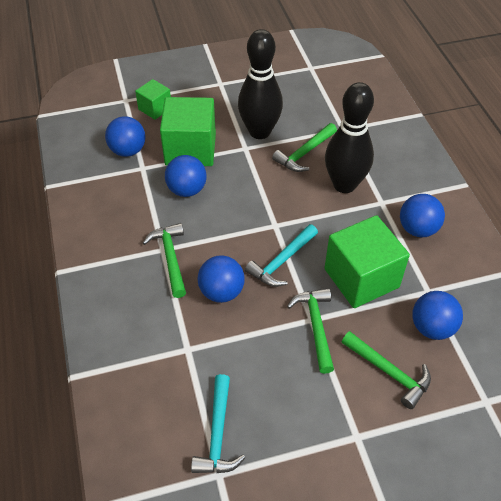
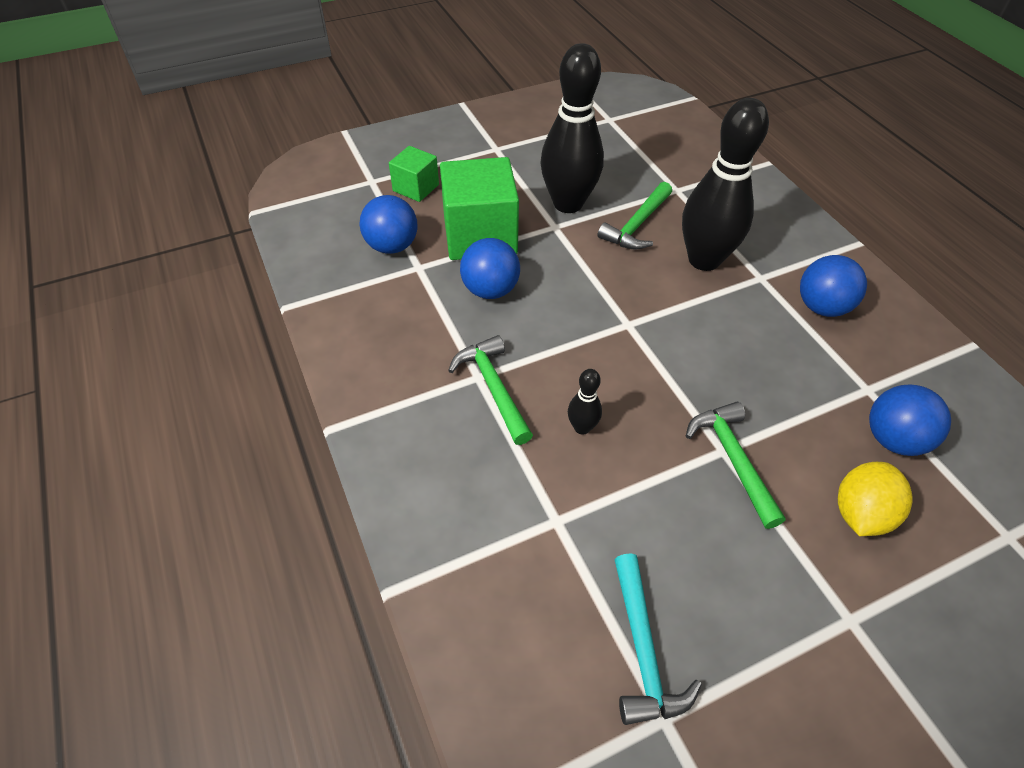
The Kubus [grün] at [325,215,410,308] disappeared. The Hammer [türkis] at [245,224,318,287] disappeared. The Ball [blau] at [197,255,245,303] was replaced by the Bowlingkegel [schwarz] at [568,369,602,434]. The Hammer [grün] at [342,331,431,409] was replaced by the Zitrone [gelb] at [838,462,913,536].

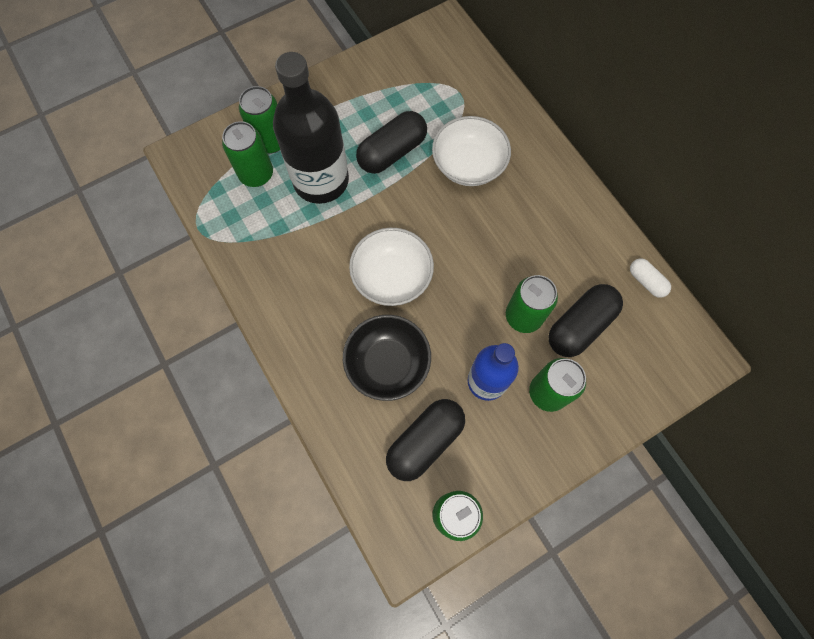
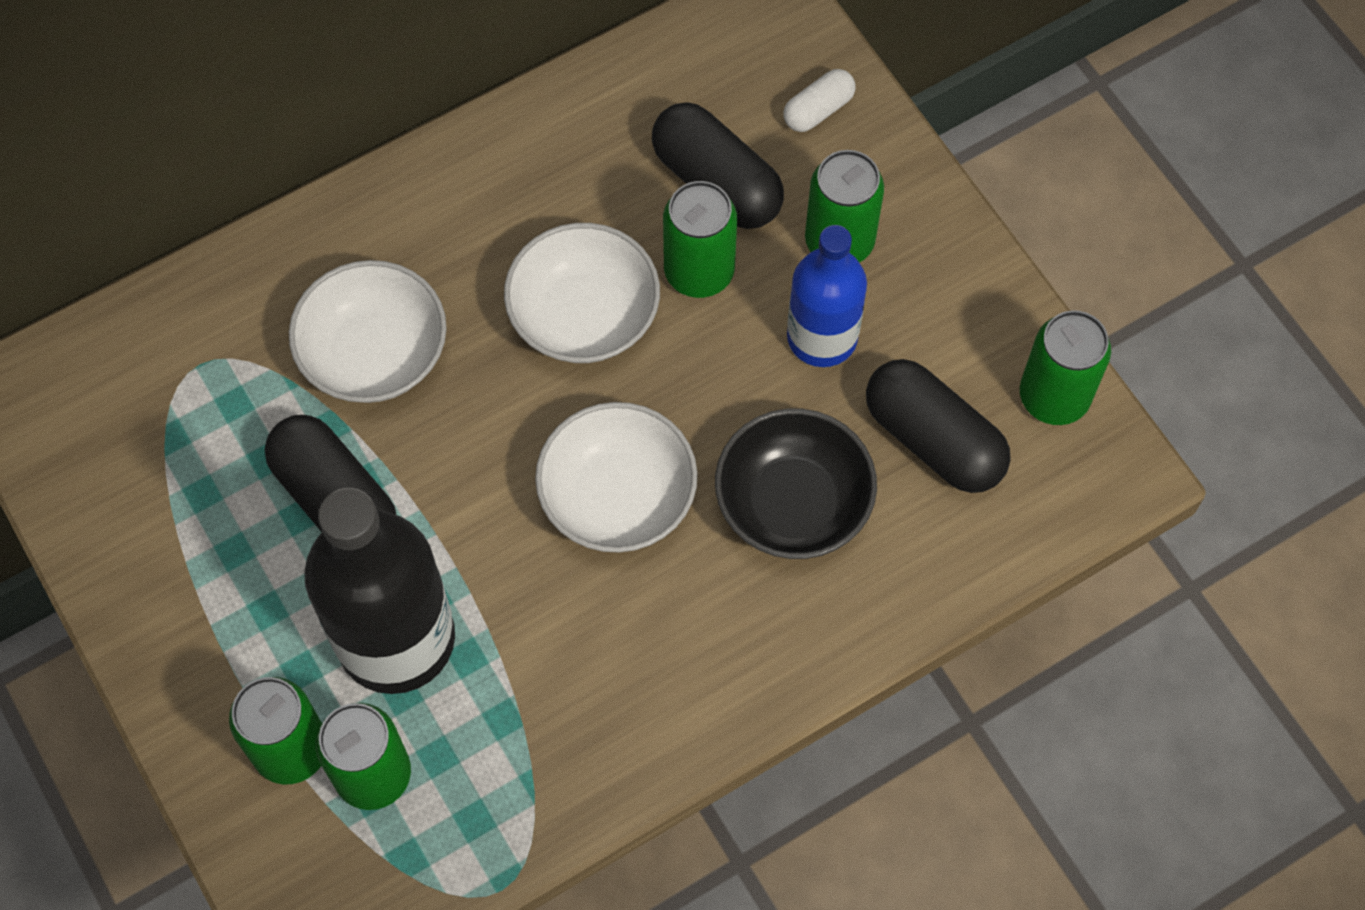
The Kapsel [weiß] moved from [630,258,671,298] to [783,69,856,132]. The Schüssel [weiß] at [504,223,660,363] appeared.

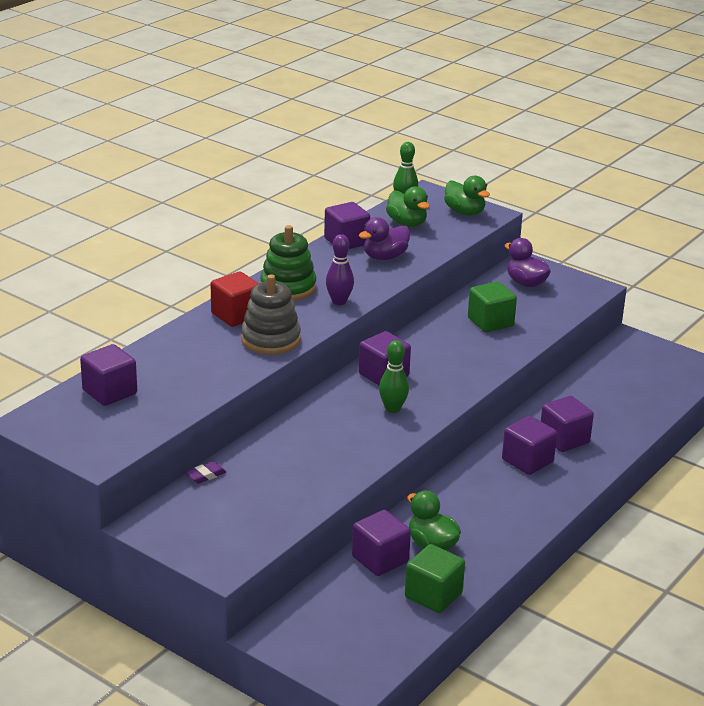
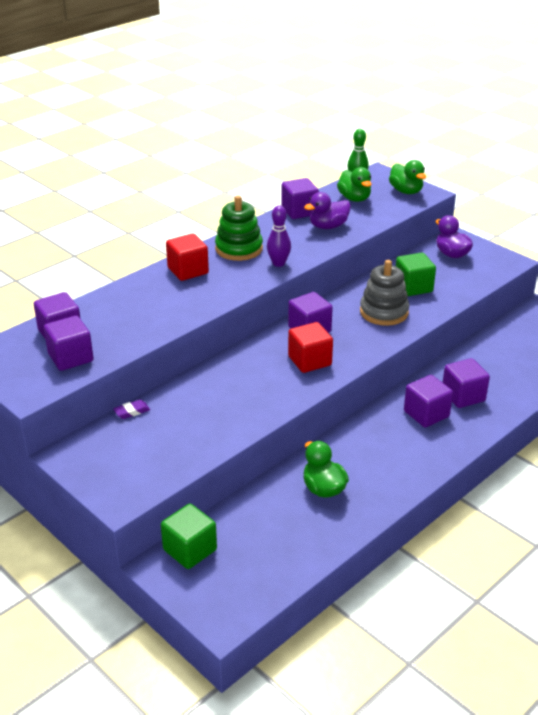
The Stapelspielzeug [grau] moved from [241,274,301,355] to [360,260,409,326]. The Bowlingkegel [grün] at [379,340,409,413] was replaced by the Kubus [rot] at [288,322,333,373]. The Kubus [lila] moved from [352,510,411,576] to [44,315,94,371]. The Kubus [grün] moved from [405,544,465,613] to [161,504,217,569].

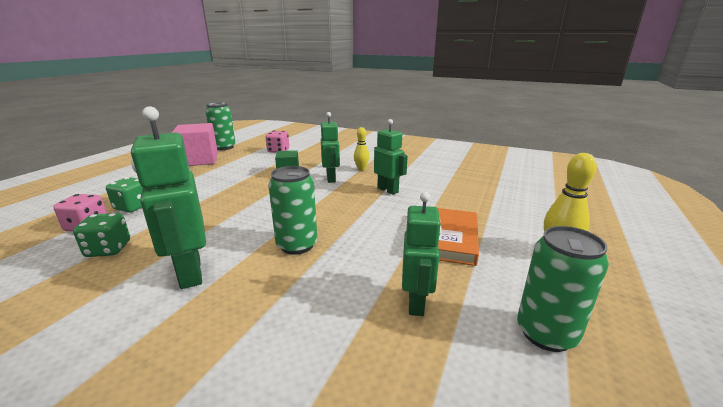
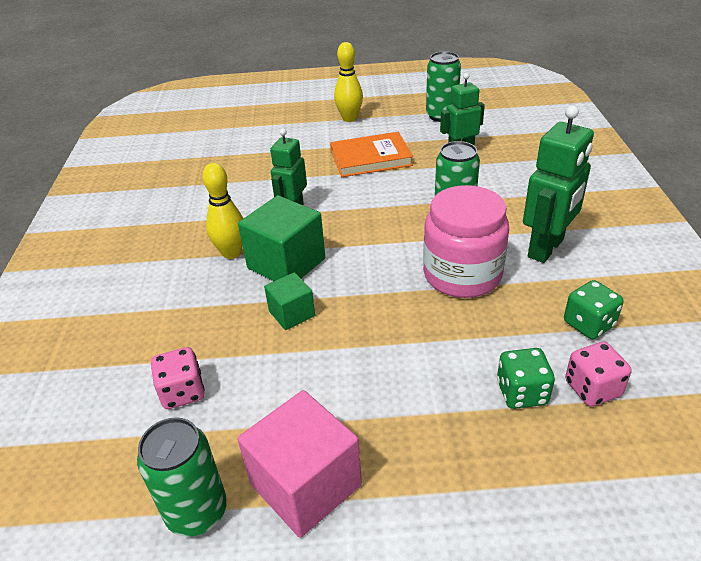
The Roboter [grün] at [321,112,340,183] was replaced by the Kubus [grün] at [238,195,325,281]. The Bowlingkegel [gelb] at [354,127,369,170] changed to 1.53 times the size. The Einmachglas [rosa] at [423,185,509,298] appeared.

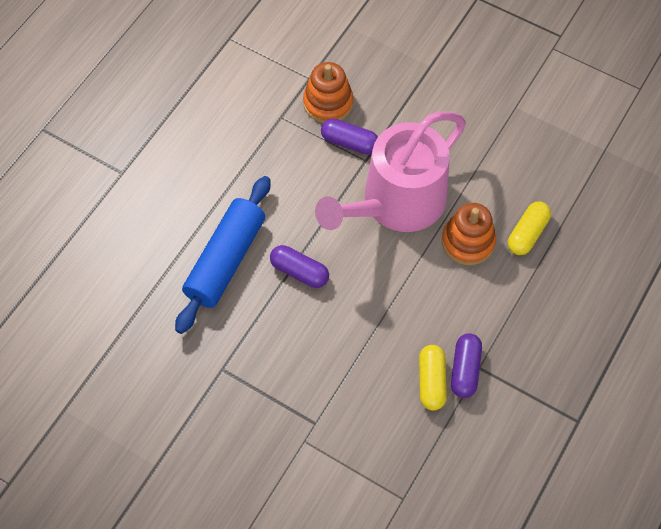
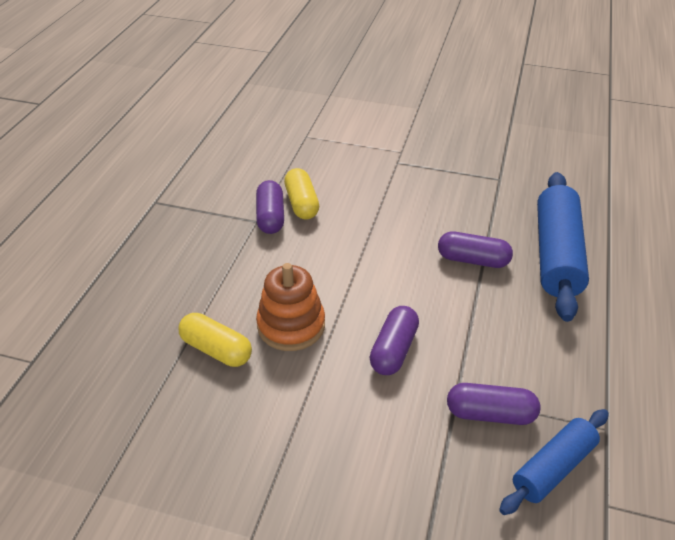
The Stapelspielzeug [orange] at [303,62,353,123] was replaced by the Nudelholz [blau] at [499,409,609,515]. The Gießkanne [rosa] at [315,112,466,232] was replaced by the Kapsel [lila] at [369,306,419,375]. The Kapsel [gelb] at [508,201,551,255] turned 75 degrees counterclockwise.

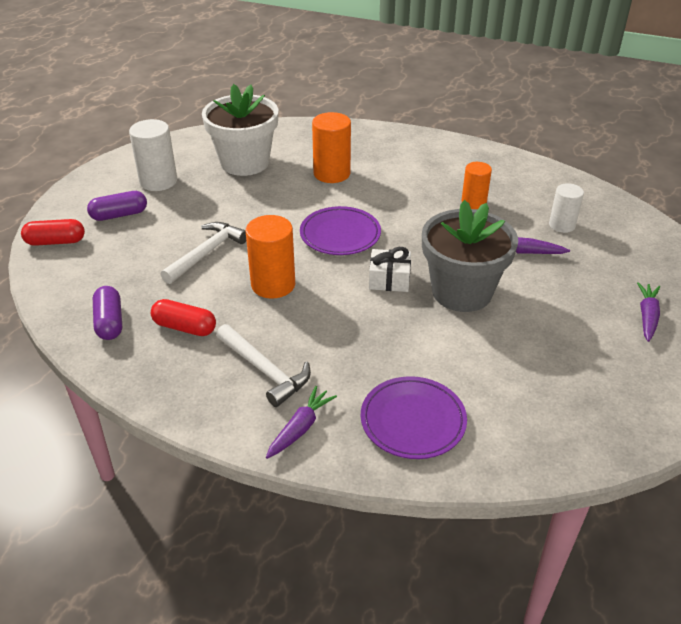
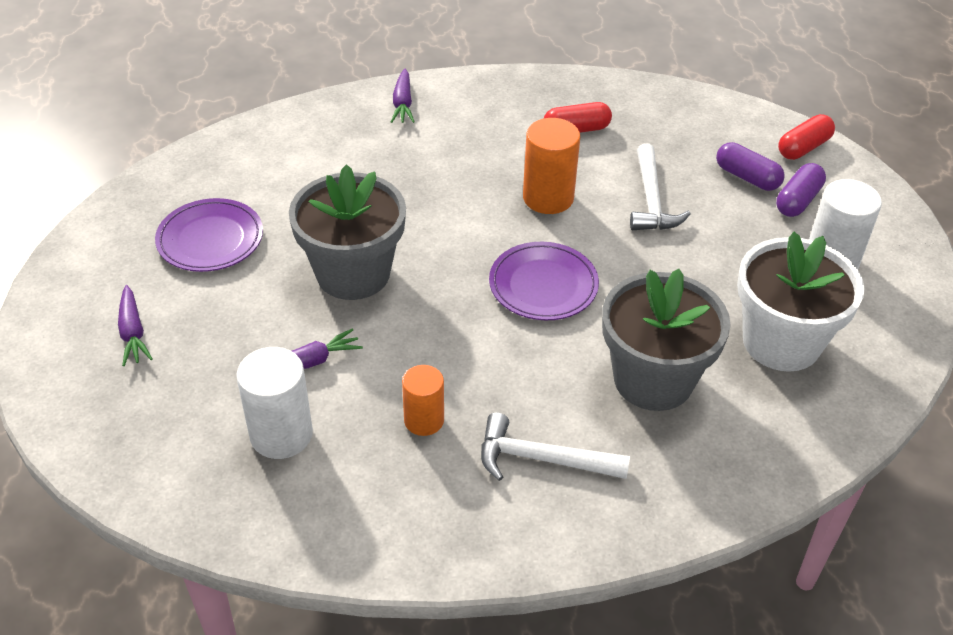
The Vollzylinder [orange] at [312,112,351,183] was replaced by the Blumentopf [grau] at [602,269,731,411]. The Vollzylinder [weiß] at [549,183,584,233] changed to 1.54 times the size. The Geschenk [weiß] at [369,247,411,292] disappeared. The Kapsel [lila] moved from [93,286,122,340] to [716,142,785,191]. The Hammer [weiß] moved from [216,324,311,407] to [481,413,630,481]. The Teller [lila] moved from [361,376,467,459] to [155,198,263,272].

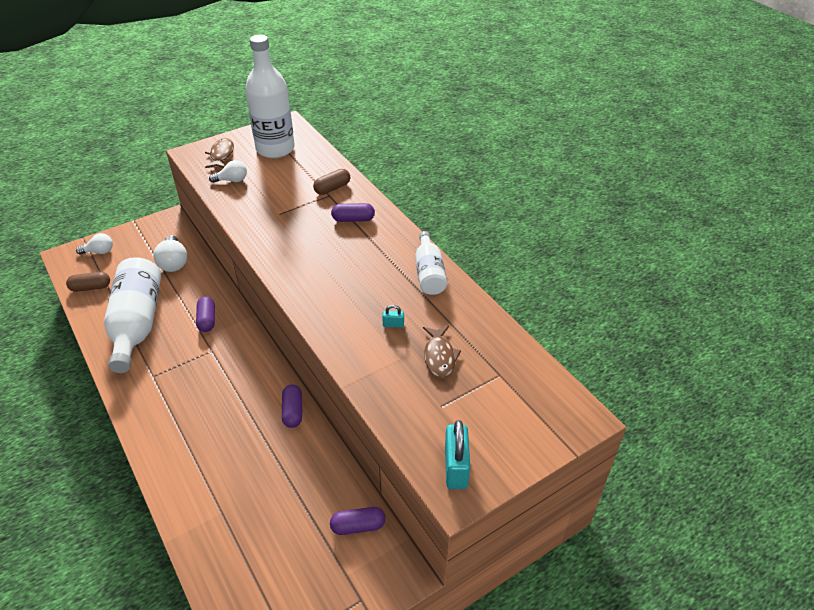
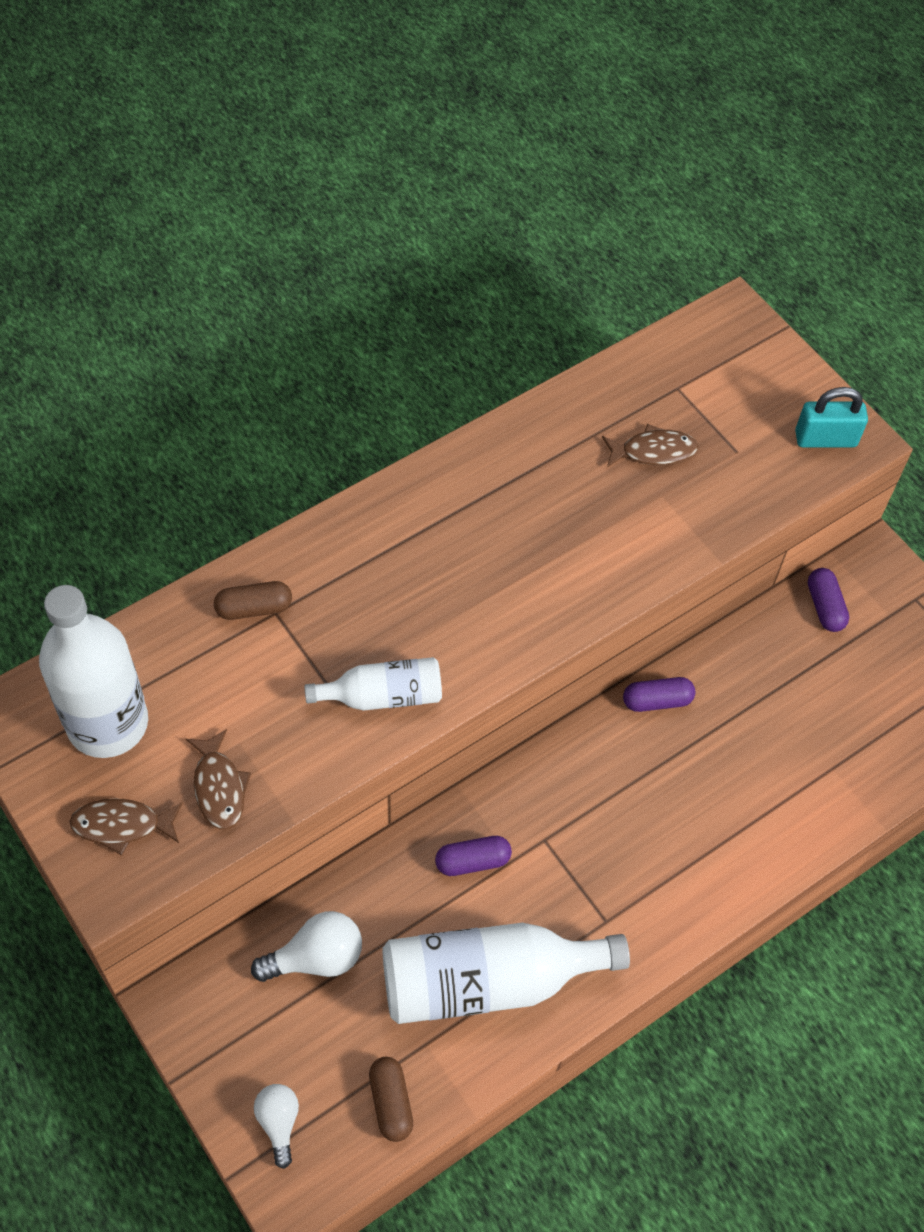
The Glühbirne [weiß] at [209,160,247,183] was replaced by the Fisch [braun] at [186,729,251,830]. The Kapsel [braun] at [313,169,350,195] turned 60 degrees counterclockwise. The Kapsel [lila] at [331,203,375,222] disappeared. The Flasche [weiß] moved from [415,231,447,295] to [304,657,442,711]. The Vorhängeschloss [türkis] at [382,305,404,327] disappeared.

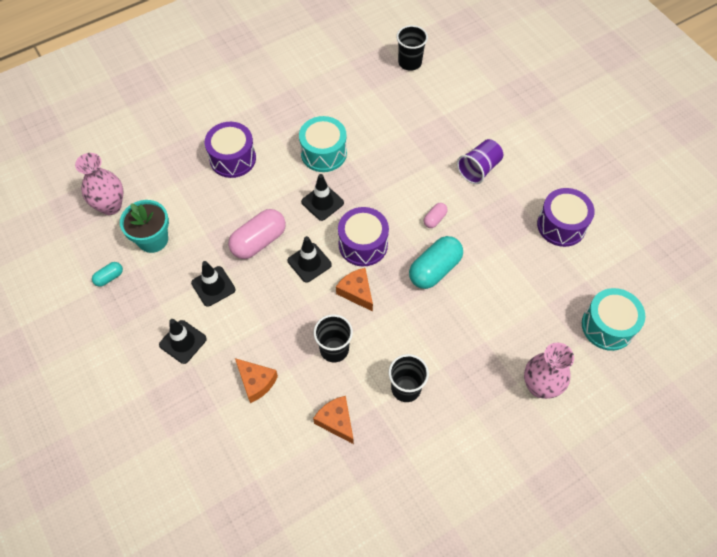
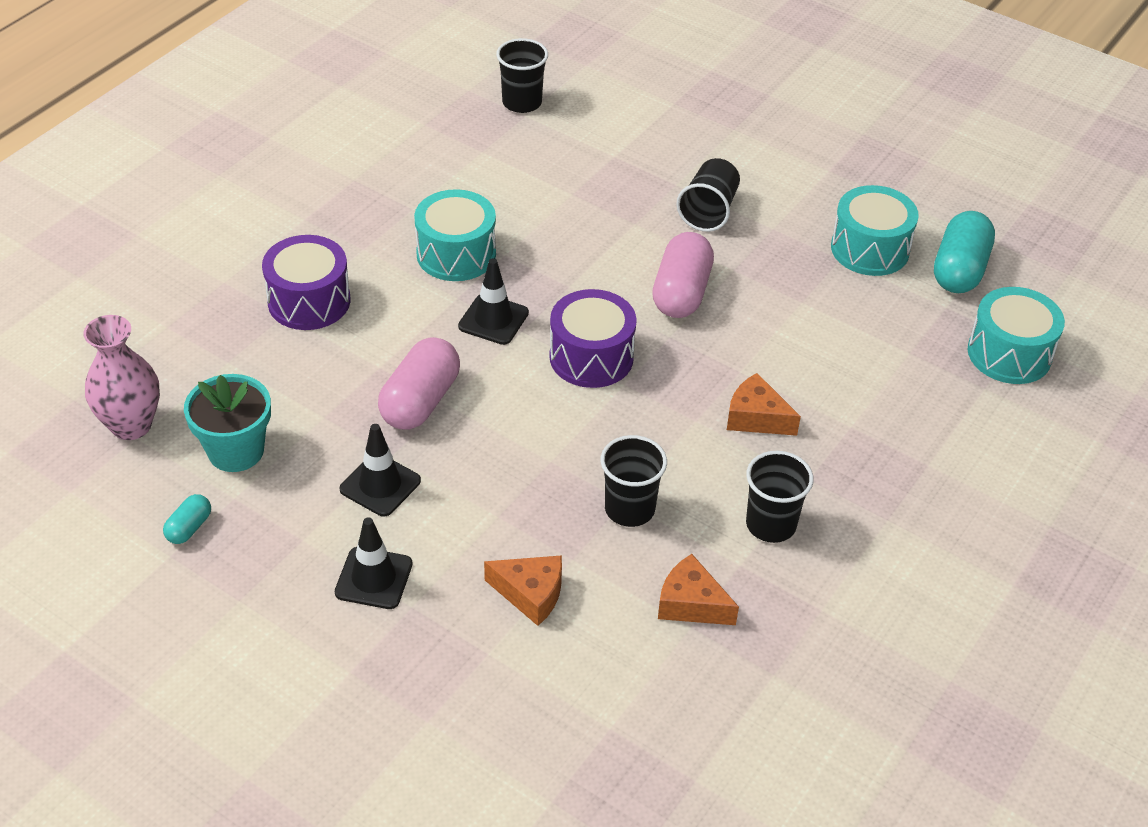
The Becher [lila] at [457,139,503,184] became the Becher [schwarz] at [676,158,740,232]. The Trommel [lila] at [537,188,595,247] became the Trommel [türkis] at [831,185,919,276]. The Kapsel [rosa] at [423,203,448,228] changed to 2.03 times the size. The Leitkegel [schwarz] at [288,236,332,283] disappeared. The Kapsel [türkis] moved from [409,236,463,289] to [934,211,995,293]. The Käse [orange] moved from [336,268,373,312] to [727,373,801,436]. The Vase [rosa] at [524,343,574,399] disappeared.

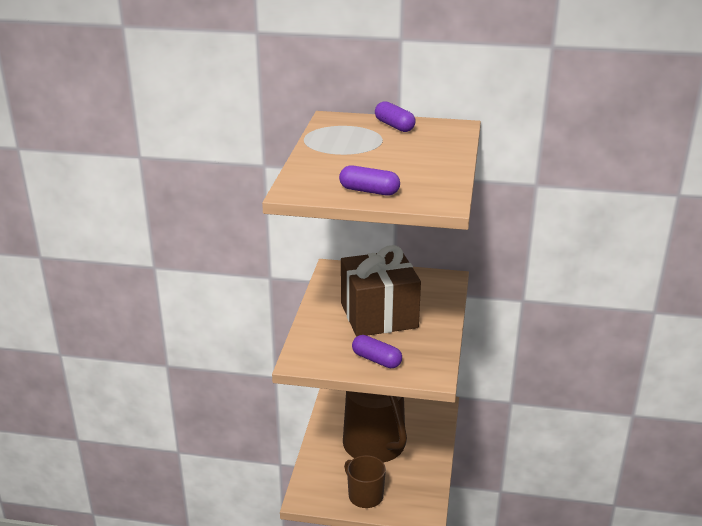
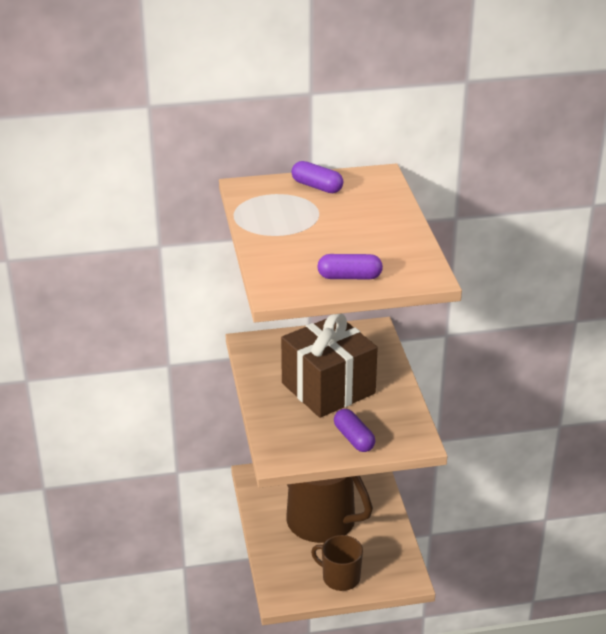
The Kapsel [lila] at [352,335,402,369] turned 45 degrees clockwise.

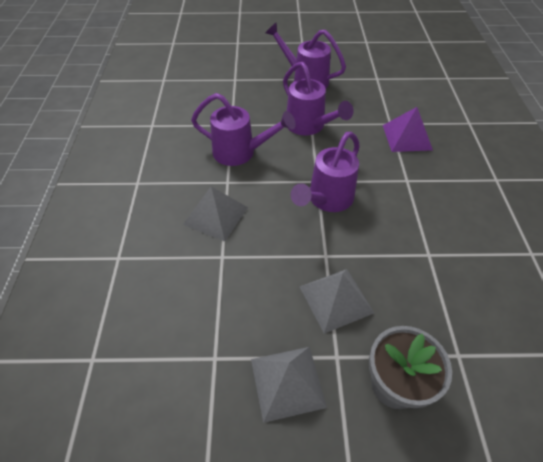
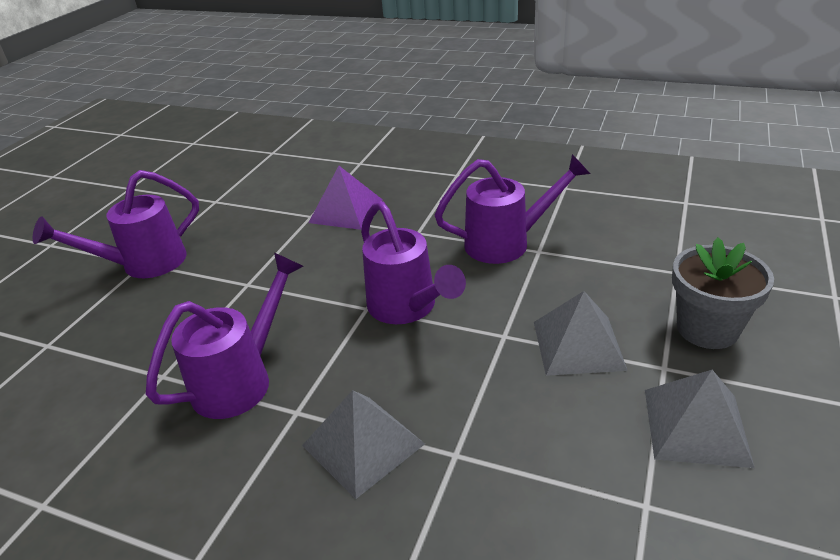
The Gießkanne [lila] moved from [283,62,354,135] to [435,154,590,264].

